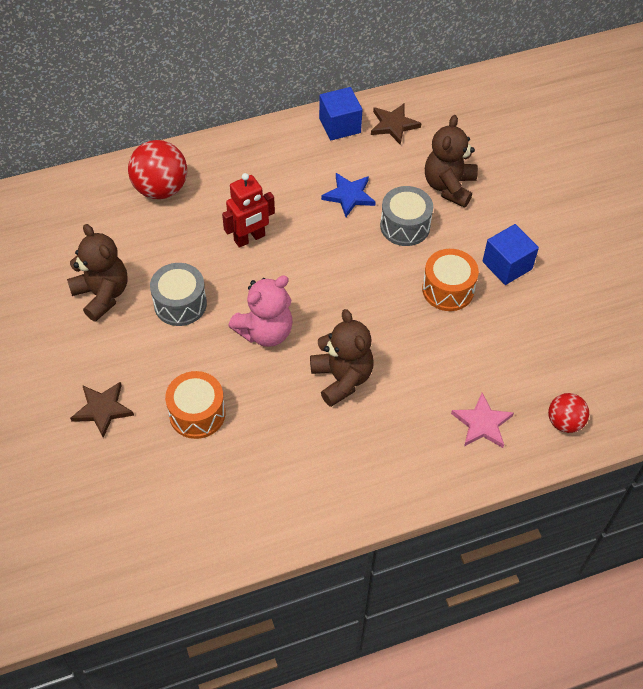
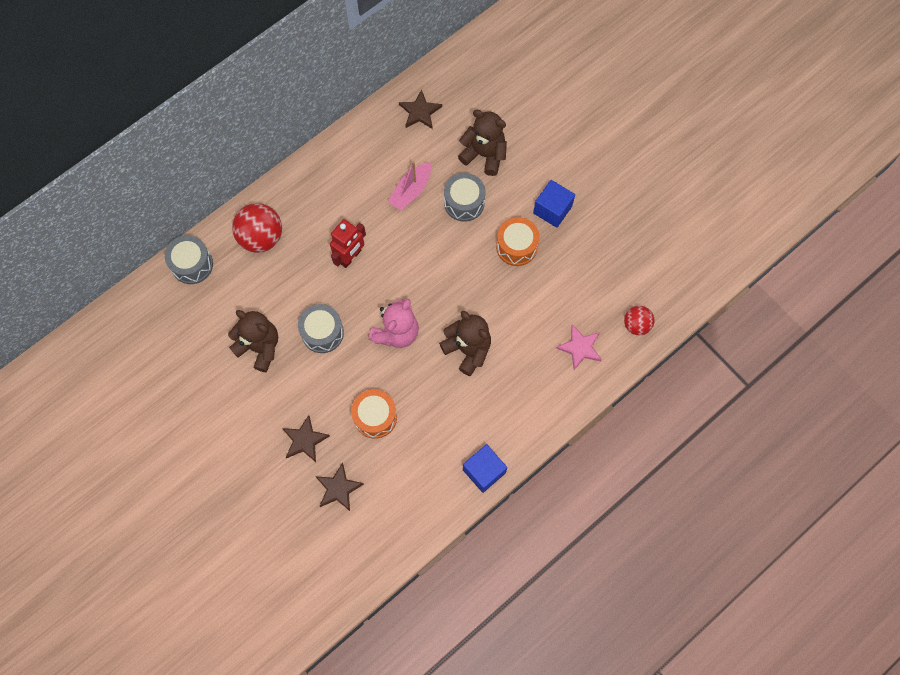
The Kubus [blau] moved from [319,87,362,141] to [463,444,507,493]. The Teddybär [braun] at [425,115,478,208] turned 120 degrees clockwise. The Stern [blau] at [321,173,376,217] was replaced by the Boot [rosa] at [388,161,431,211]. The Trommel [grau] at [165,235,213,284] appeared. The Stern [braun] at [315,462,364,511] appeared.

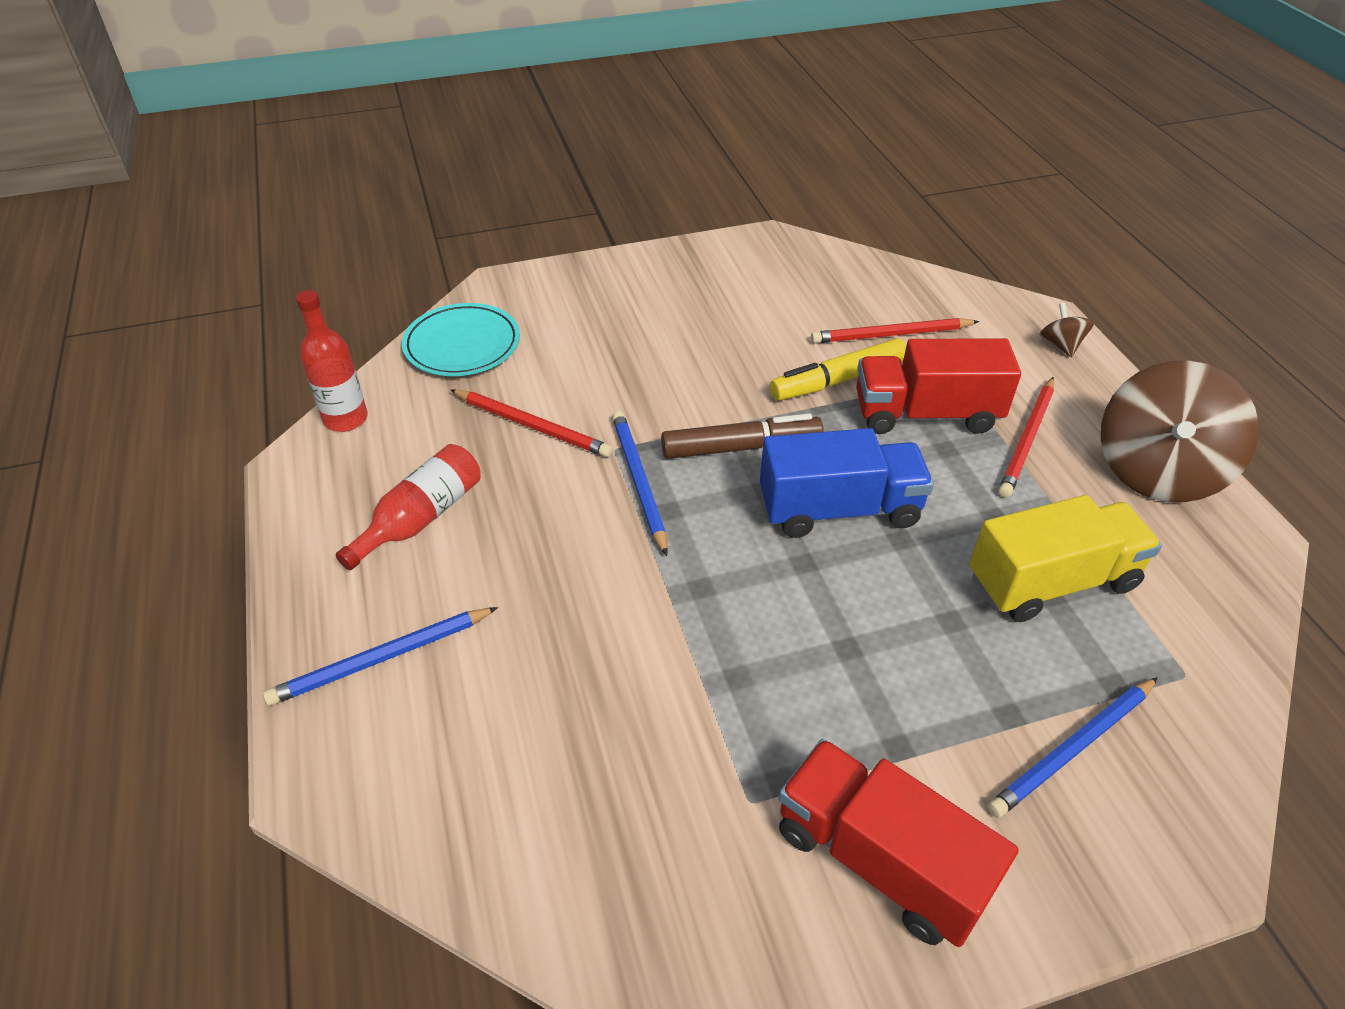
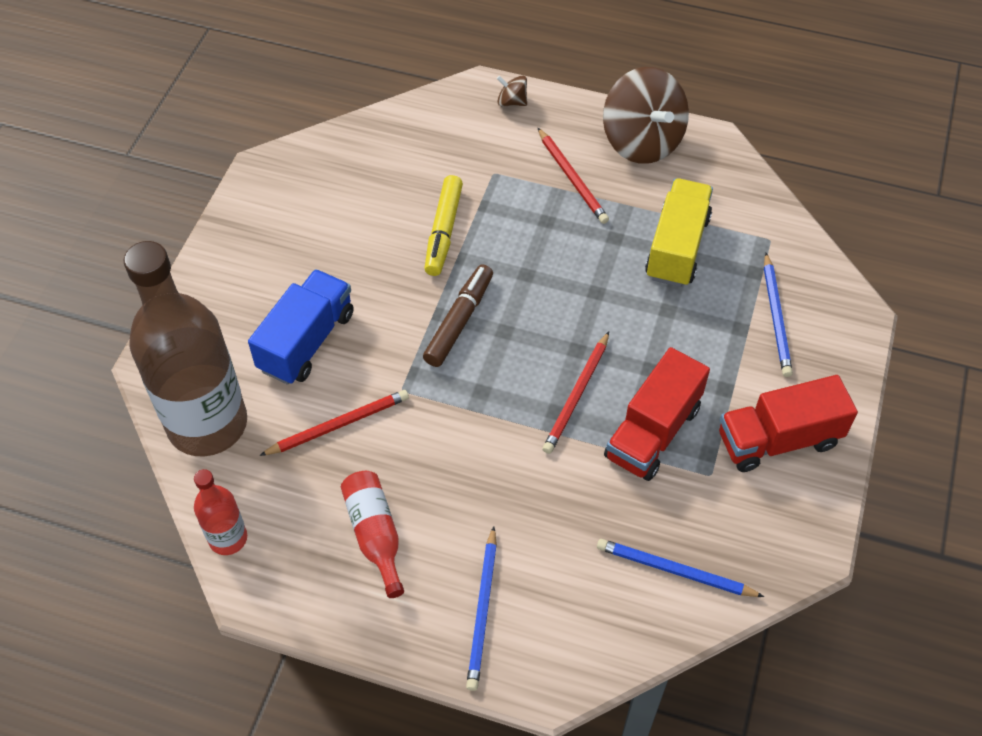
The Teller [türkis] at [402,303,520,376] was replaced by the Flasche [braun] at [124,241,247,456]. The Bleistift [rot] moved from [811,318,979,343] to [542,331,609,454]. The Lastwagen [rot] moved from [856,338,1021,434] to [604,347,710,481]. The Bleistift [blau] moved from [612,411,668,556] to [597,539,764,597]. The Lastwagen [blau] moved from [760,428,934,538] to [248,269,354,385].

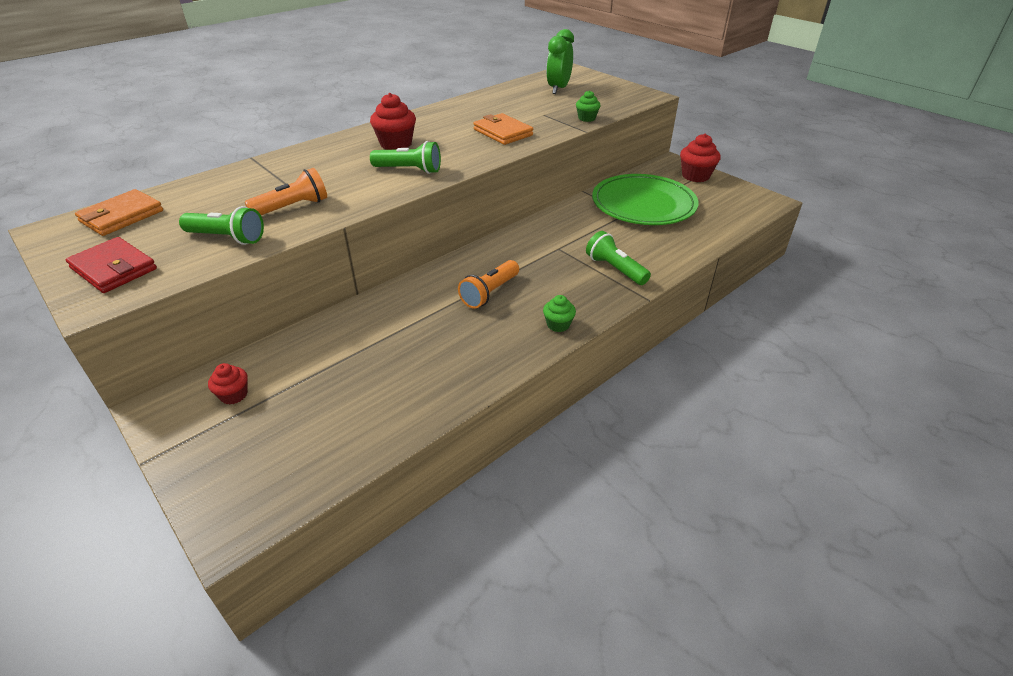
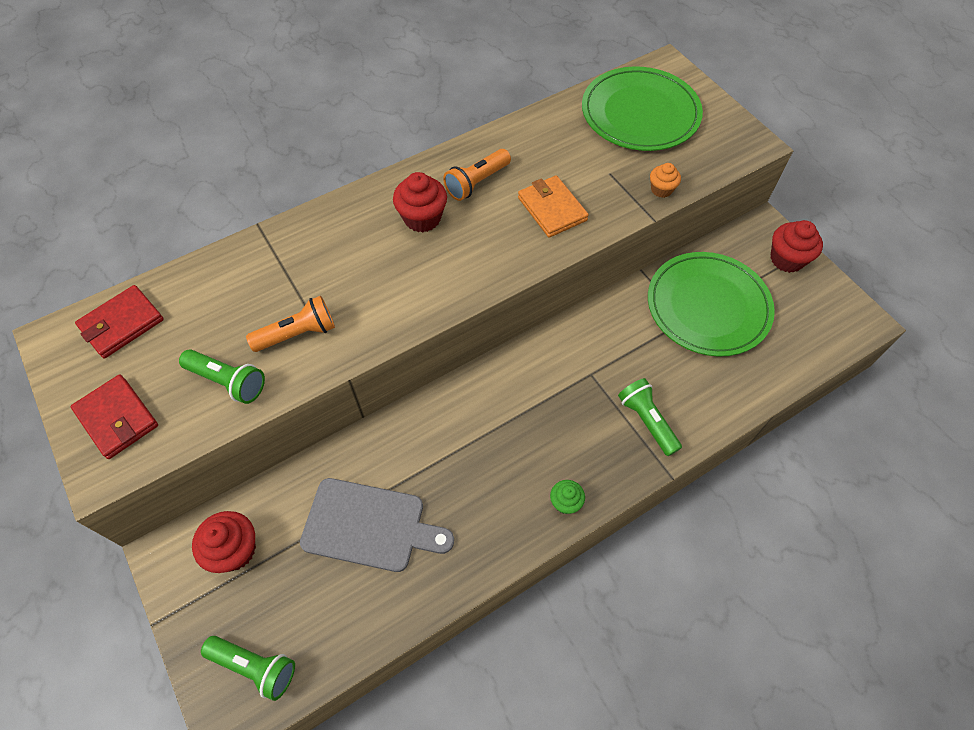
The Wecker [grün] at [546,29,574,94] was replaced by the Teller [grün] at [582,66,703,151]. The Muffin [grün] at [576,90,601,122] became the Muffin [orange] at [650,163,681,198]. The Taschenlampe [grün] moved from [370,141,441,174] to [201,636,295,701]. The Geldbörse [orange] at [75,189,163,236] became the Geldbörse [rot] at [75,285,164,358]. The Taschenlampe [orange] moved from [458,260,519,309] to [443,149,511,201]. The Muffin [rot] at [208,363,248,404] changed to 1.68 times the size. The Schneidebrett [grau] at [300,478,454,572] appeared.

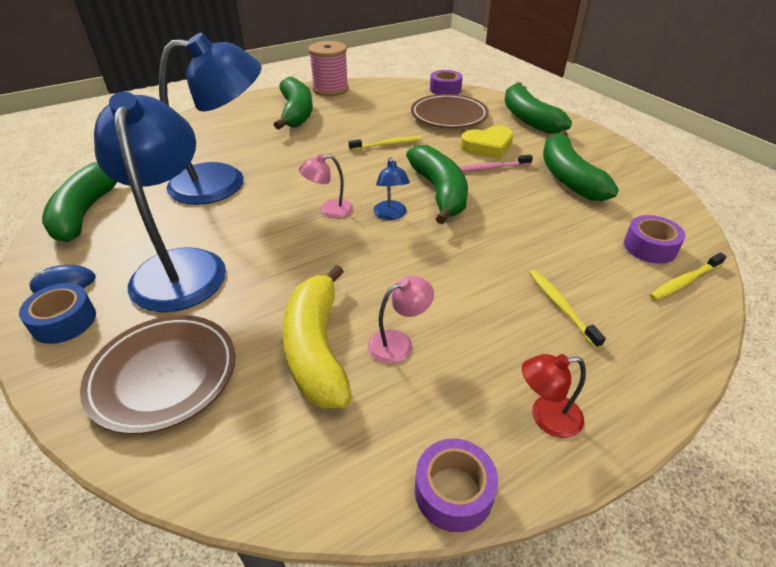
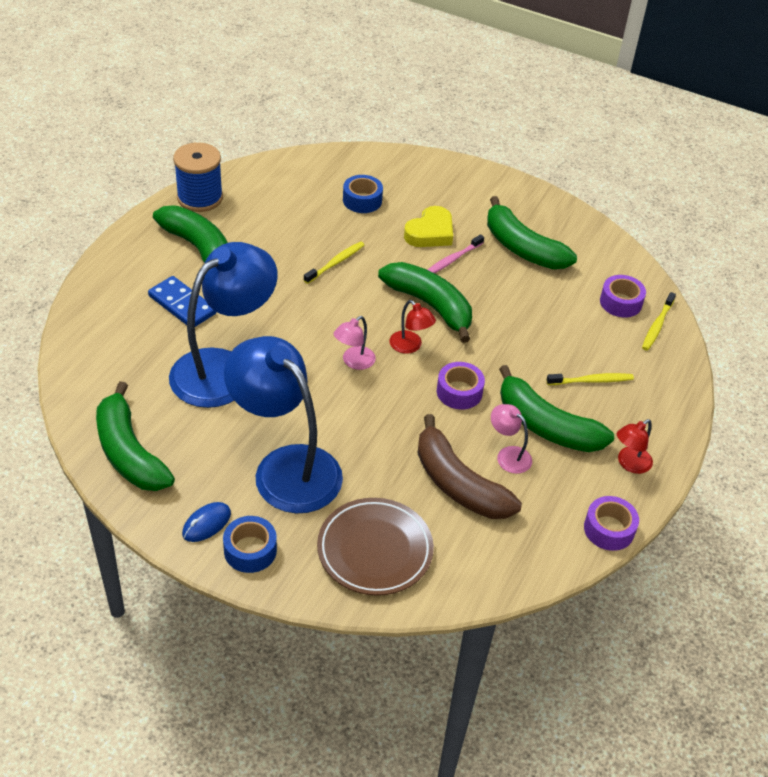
The Garnrolle [rosa] at [308,41,349,96] became the Garnrolle [blau] at [173,142,223,212]. The Klebeband [lila] moved from [430,70,463,95] to [437,362,485,410]. The Banane [grün] moved from [505,82,572,134] to [499,365,614,452]. The Teller [braun] at [411,94,489,128] was replaced by the Klebeband [blau] at [343,175,383,213]. The Lampe [blau] at [373,157,410,220] became the Lampe [rot] at [390,300,436,354]. The Banane [gelb] at [282,265,352,409] became the Banane [braun] at [418,414,522,519]. The Zahnbürste [gelb] at [529,270,606,348] turned 135 degrees clockwise. The Lampe [rosa] at [368,276,434,364] turned 75 degrees counterclockwise. The Dominostein [blau] at [148,276,216,327] appeared.

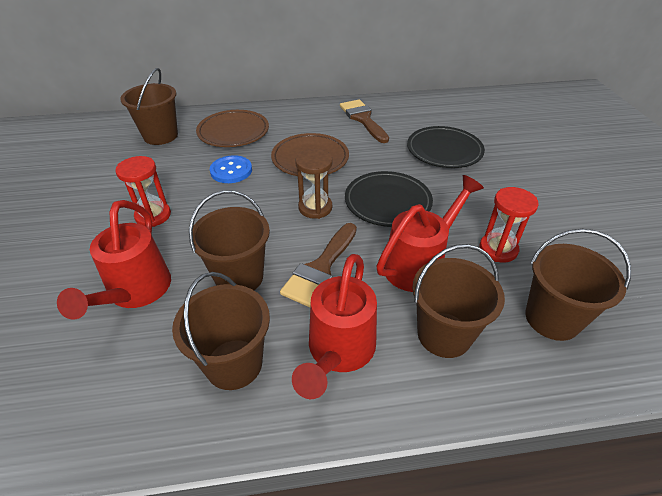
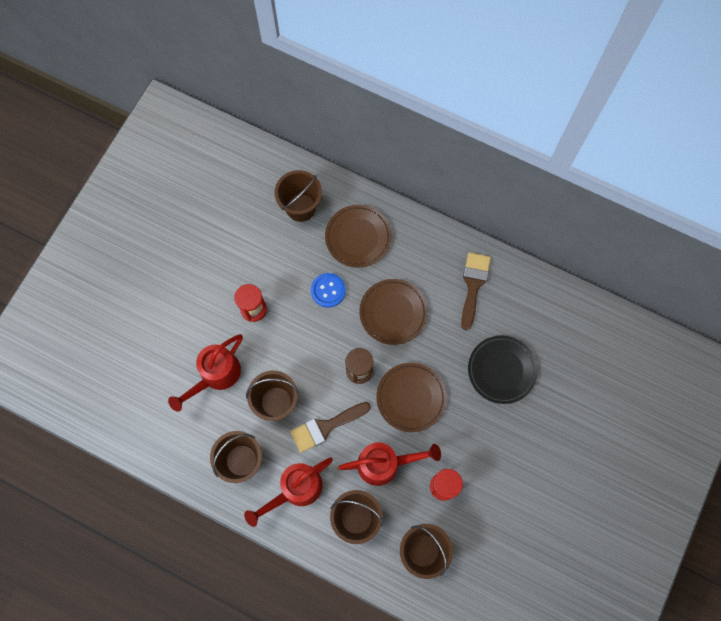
The Teller [schwarz] at [345,171,433,227] became the Teller [braun] at [376,363,446,432].

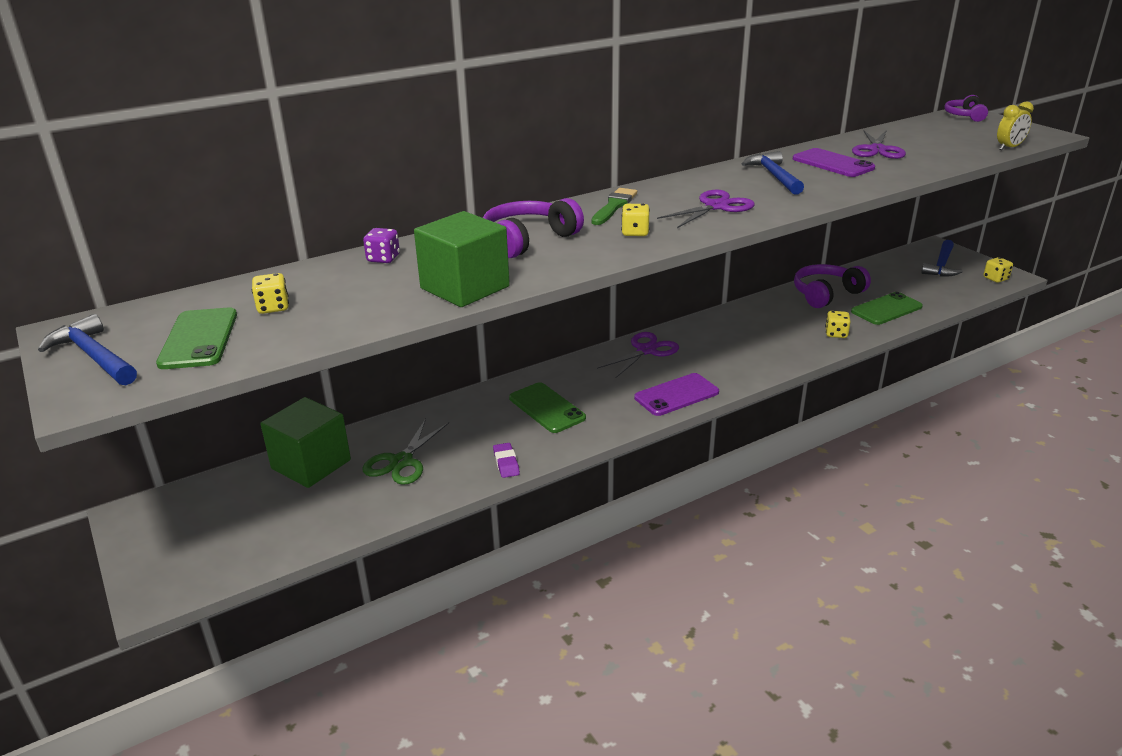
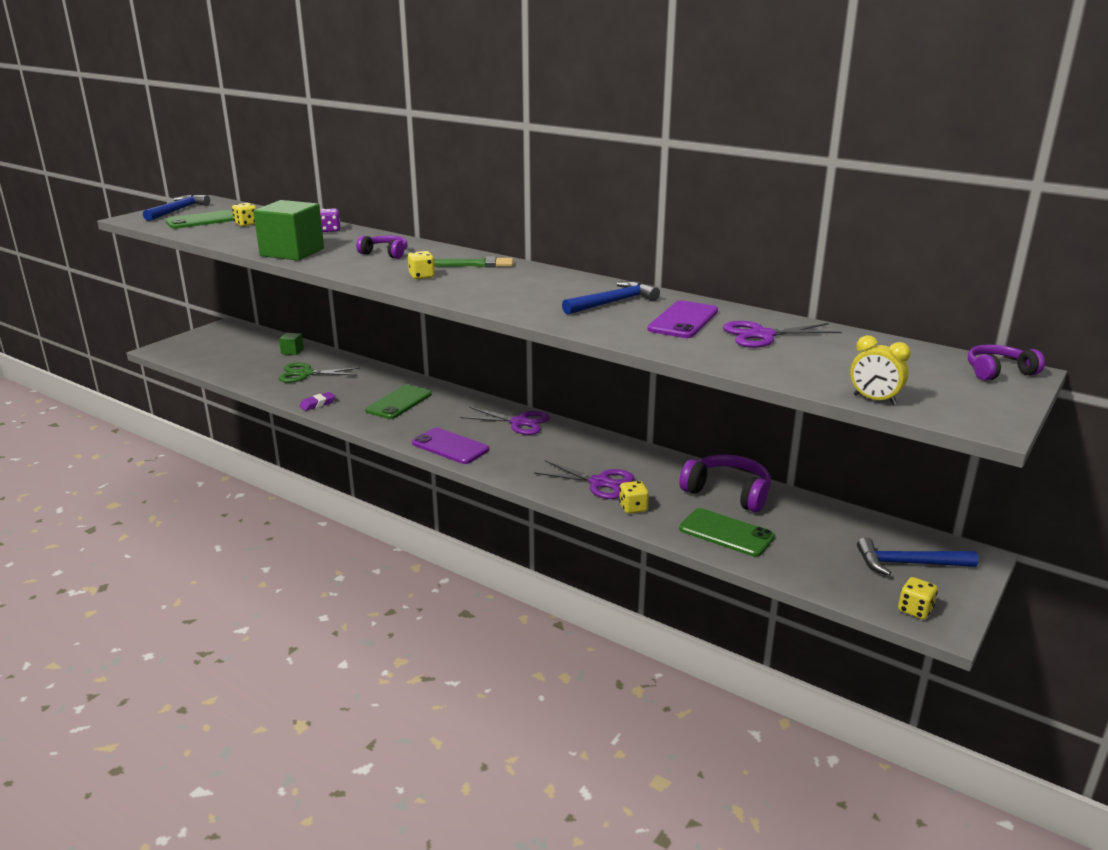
The Schere [lila] moved from [657,190,755,228] to [534,460,634,499]. The Kopfhörer [lila] at [483,198,584,258] changed to 0.62 times the size. The Kubus [grün] at [260,397,351,488] changed to 0.44 times the size.

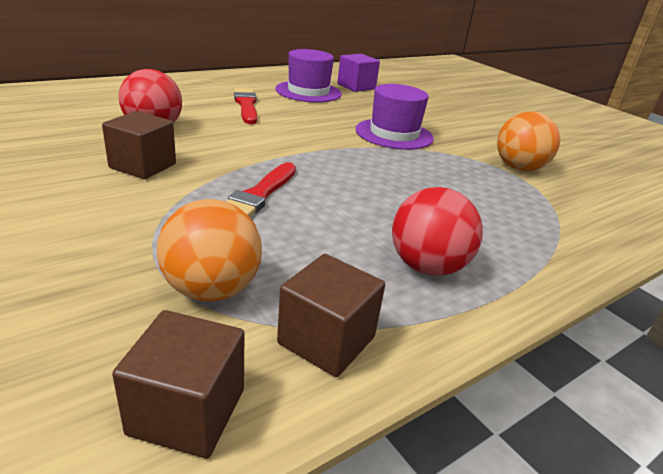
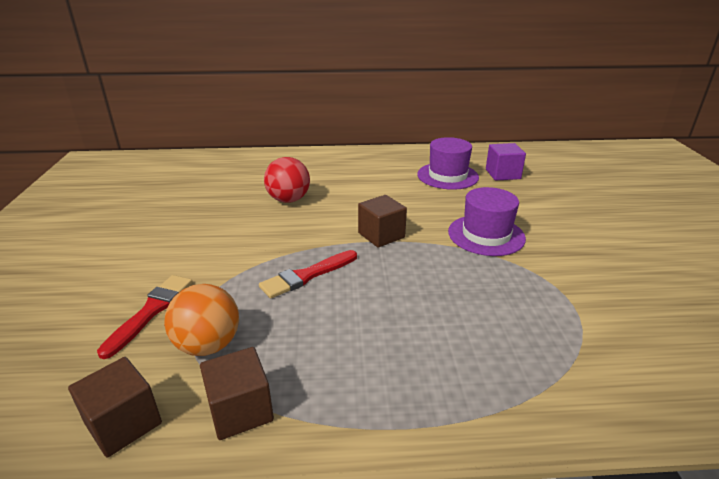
The Pinsel [rot] moved from [234,88,257,124] to [97,275,193,359]. The Kubus [braun] moved from [102,111,176,179] to [358,195,407,248]. The Ball [orange] at [497,112,560,171] disappeared. The Ball [rot] at [392,187,483,276] disappeared.

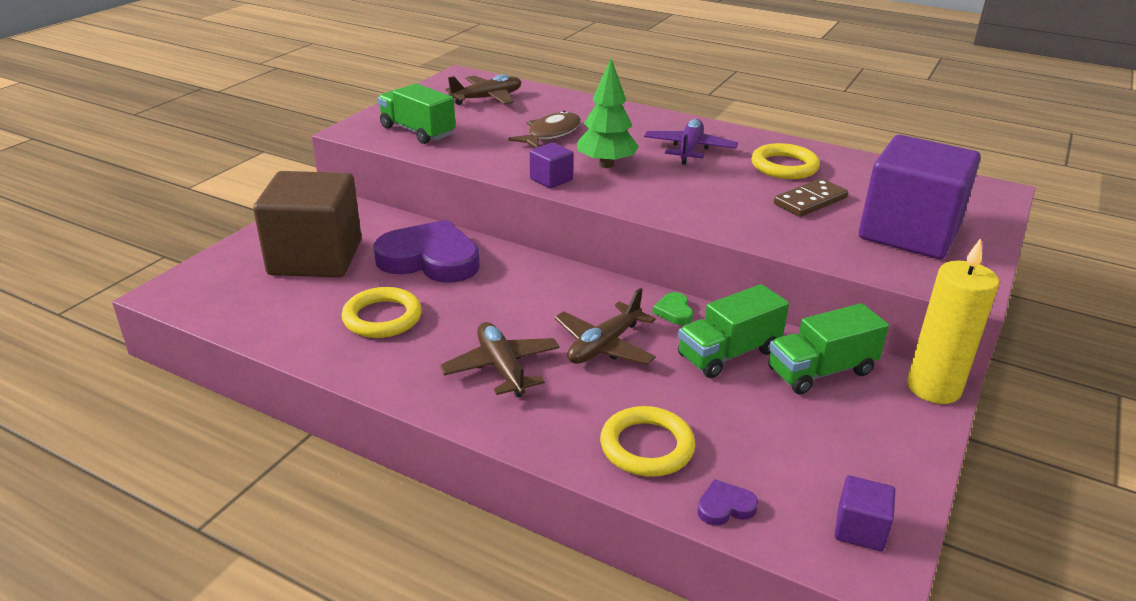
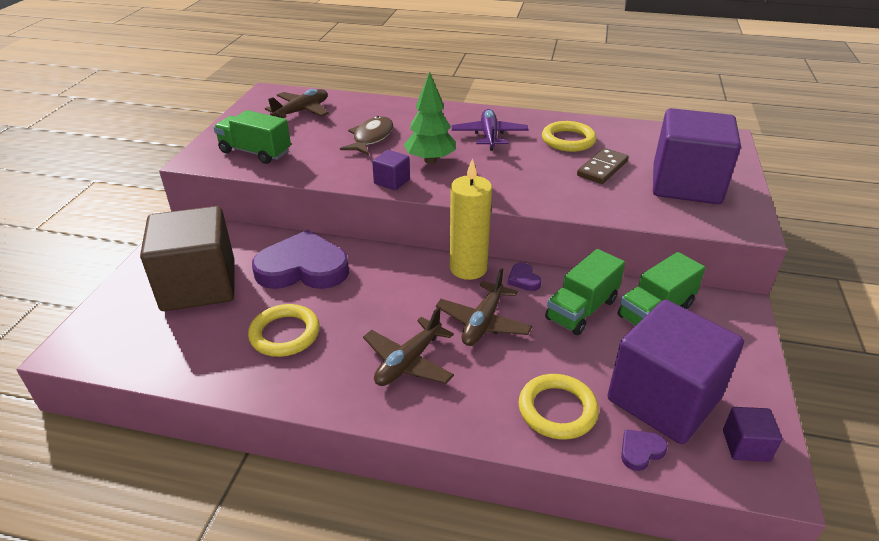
The Kerze [gelb] moved from [907,238,999,404] to [450,158,492,280]. The Herz [grün] at [652,292,693,325] became the Herz [lila] at [508,263,541,291]. The Flugzeug [braun] at [440,322,560,398] turned 105 degrees counterclockwise. The Kubus [lila] at [607,300,744,444] appeared.

